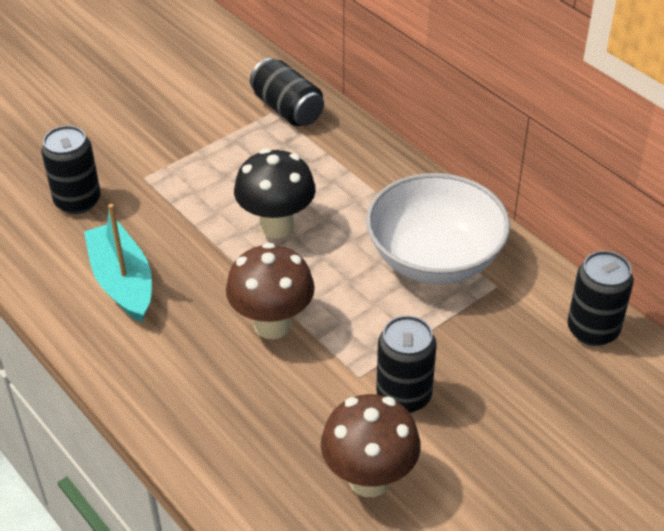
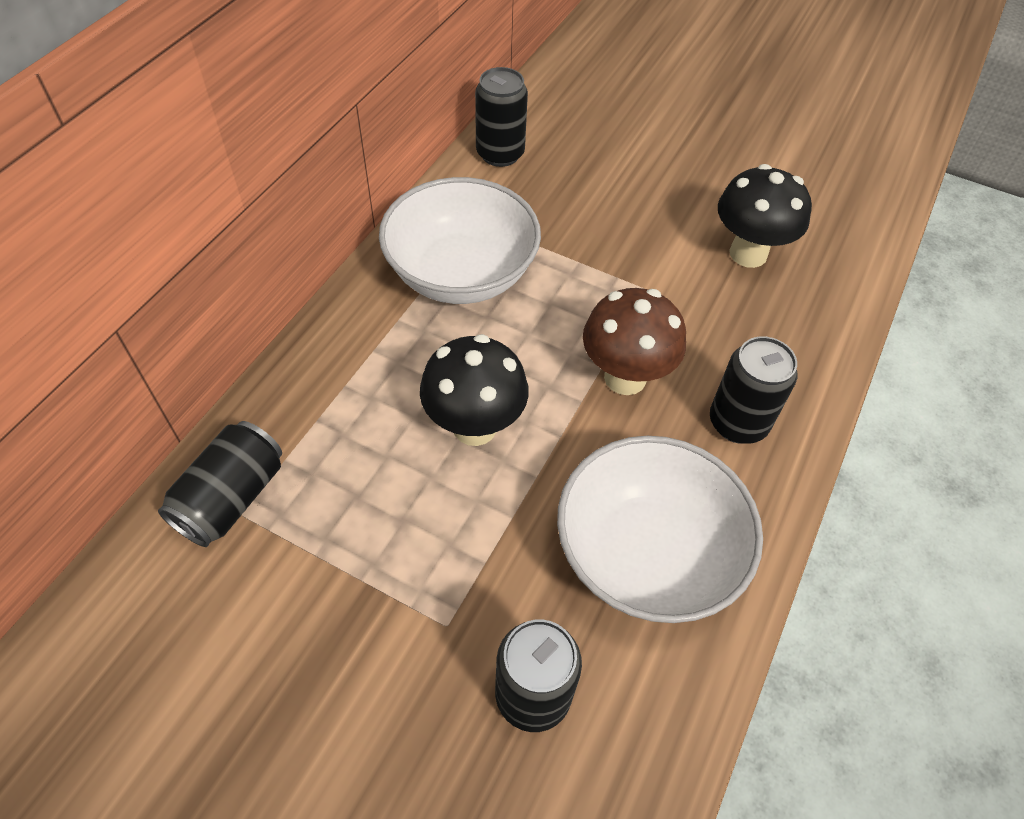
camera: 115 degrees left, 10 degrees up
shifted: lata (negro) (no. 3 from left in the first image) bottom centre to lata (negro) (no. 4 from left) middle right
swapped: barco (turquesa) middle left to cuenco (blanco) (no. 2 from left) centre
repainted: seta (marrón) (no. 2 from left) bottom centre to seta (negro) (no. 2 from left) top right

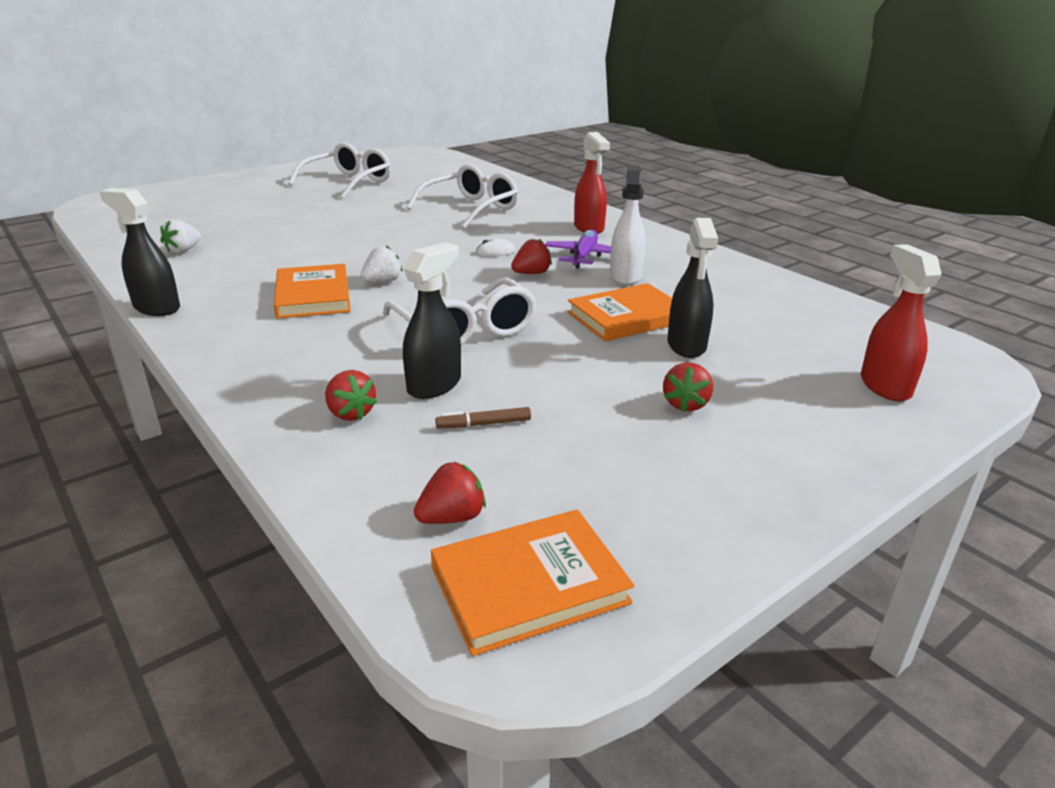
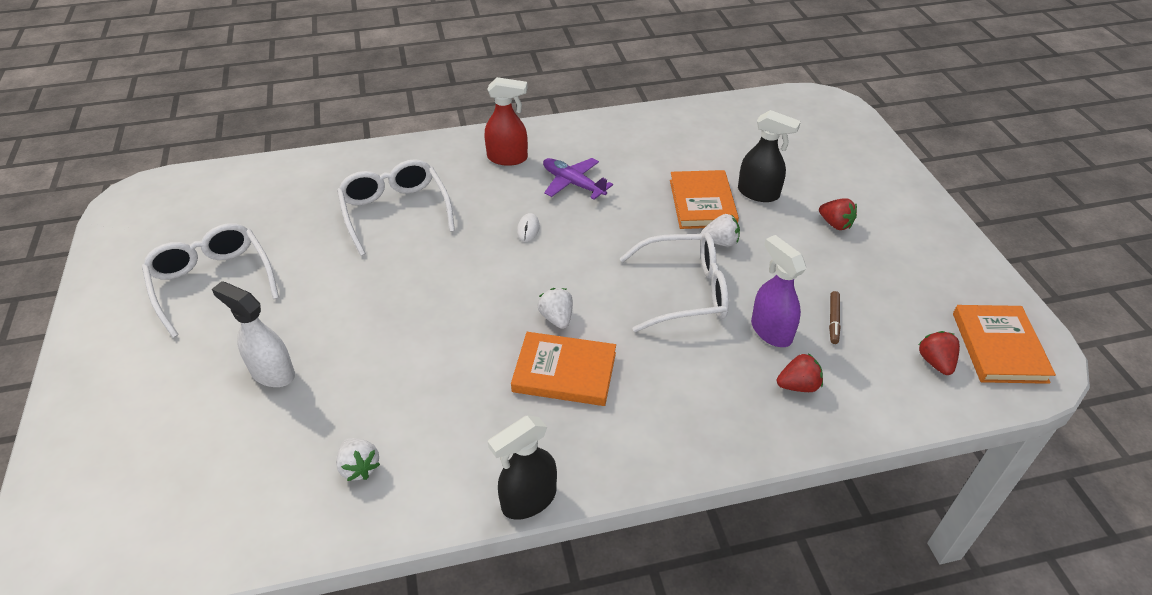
camera: 65 degrees left, 15 degrees up
gone: fresa (rojo) (no. 3 from left) top centre; pulverizador (rojo) (no. 2 from left) middle right
new: fresa (blanco) (no. 3 from left) centre
shifted: pulverizador (blanco) top centre to middle left
repainted: pulverizador (negro) (no. 2 from left) centre to pulverizador (morado) middle right

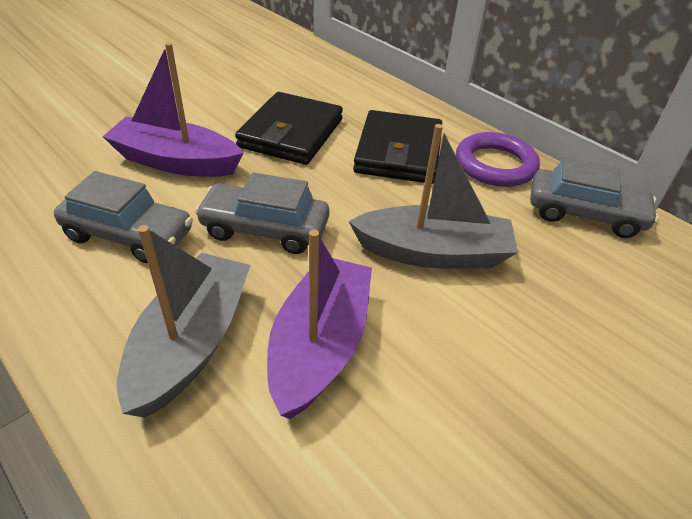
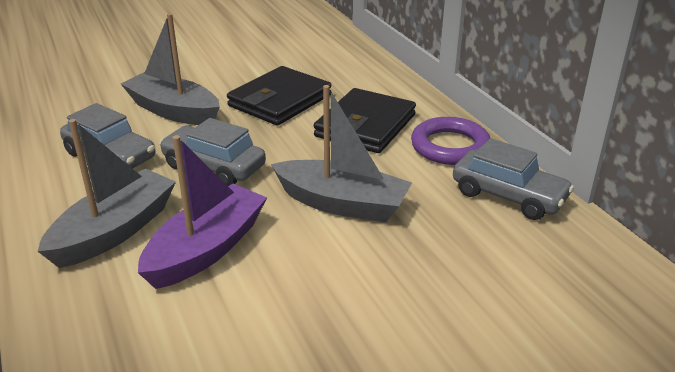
camera: 20 degrees right, 10 degrees down
repainted: barco (morado) (no. 1 from left) top left to barco (gris) (no. 2 from left) top left

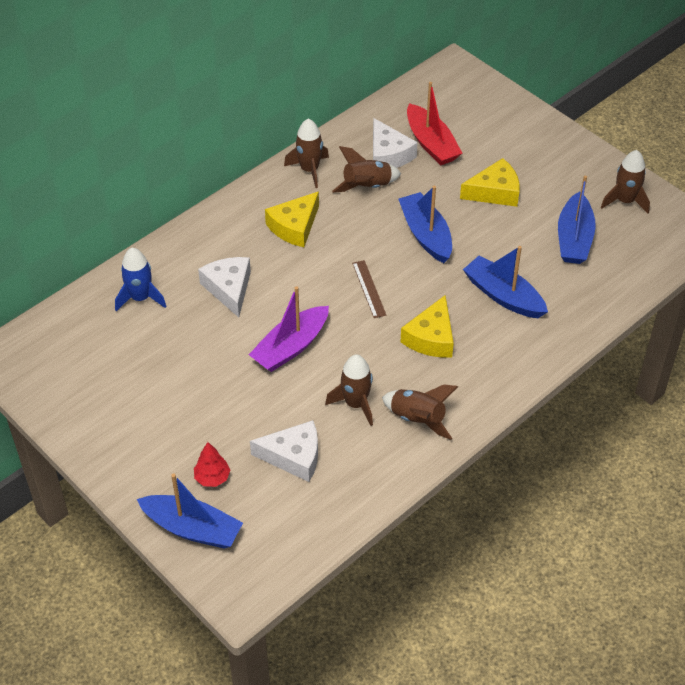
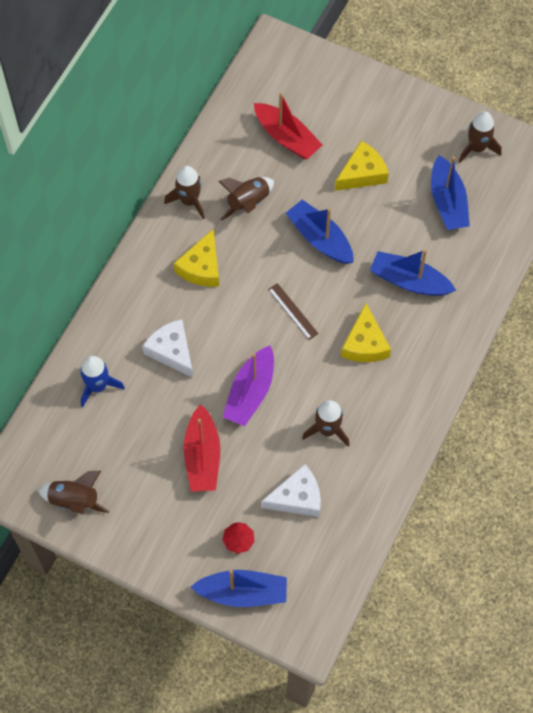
camera: 20 degrees left, 15 degrees up
gone: queso (blanco) (no. 3 from left) top centre
new: barco (rojo) (no. 1 from left) centre
shifted: cohete (marrón) (no. 4 from left in the first image) centre to cohete (marrón) (no. 1 from left) bottom left

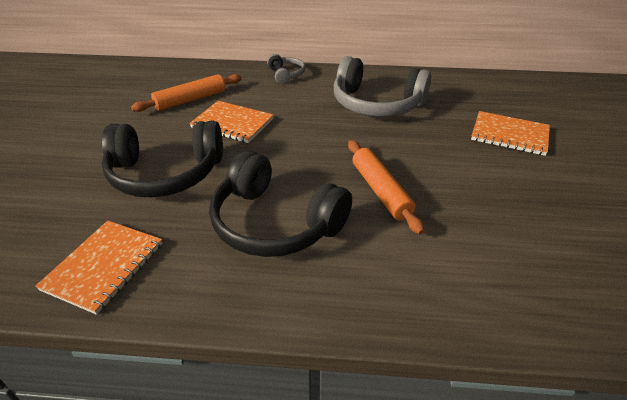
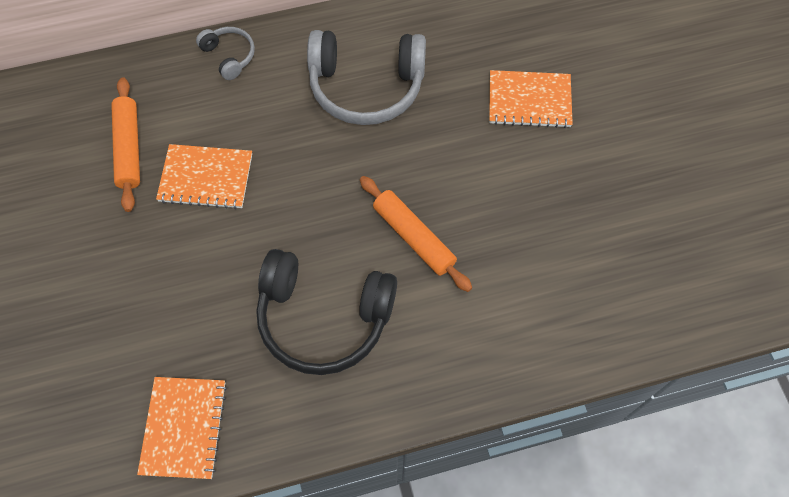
camera: 20 degrees left, 25 degrees up
gone: auriculares (negro) (no. 1 from left) middle left
rotated: rodillo (naranja) (no. 1 from left) top left = top left 45 degrees counterclockwise

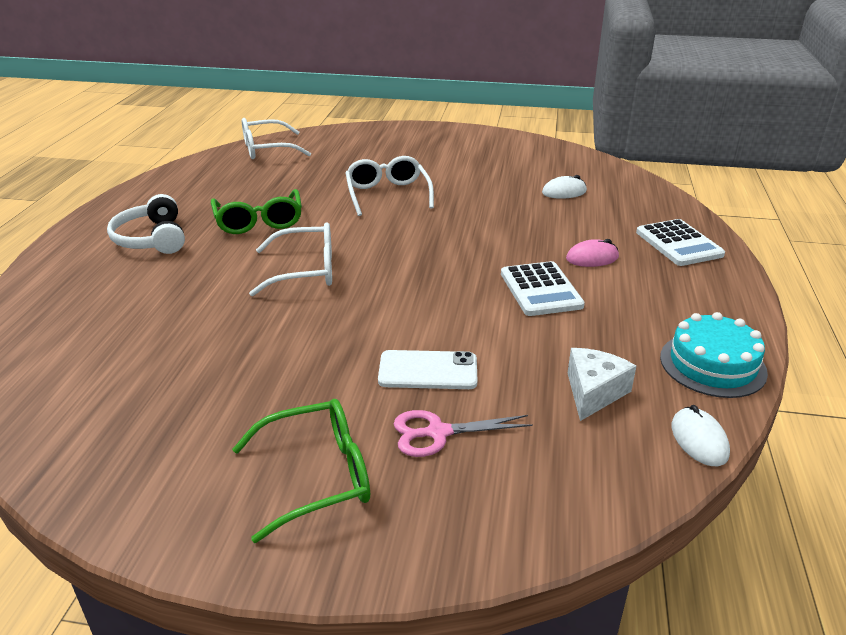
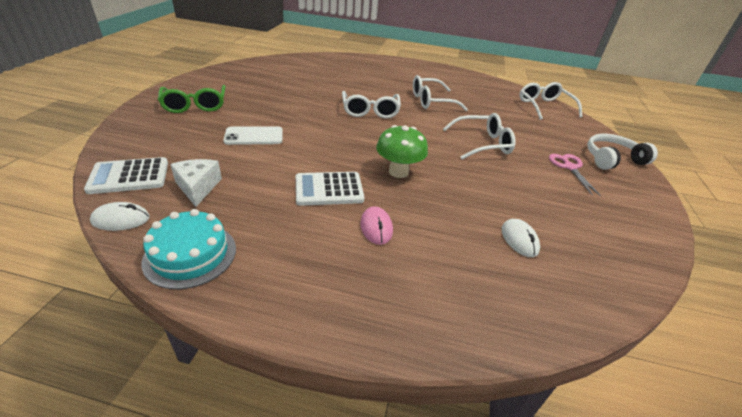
camera: 90 degrees right, 5 degrees up
new: seta (verde) centre
shifted: auriculares (blanco) middle left to middle right; tijeras (rosa) bottom centre to middle right; calculadora (blanco) (no. 2 from left in the first image) middle right to calculadora (blanco) (no. 1 from left) middle left
repainted: gafas (verde) (no. 1 from left) top left to gafas (blanco) (no. 2 from left) top centre
rotated: móvil (blanco) centre = top centre 75 degrees clockwise; queso (blanco) middle right = middle left 135 degrees counterclockwise

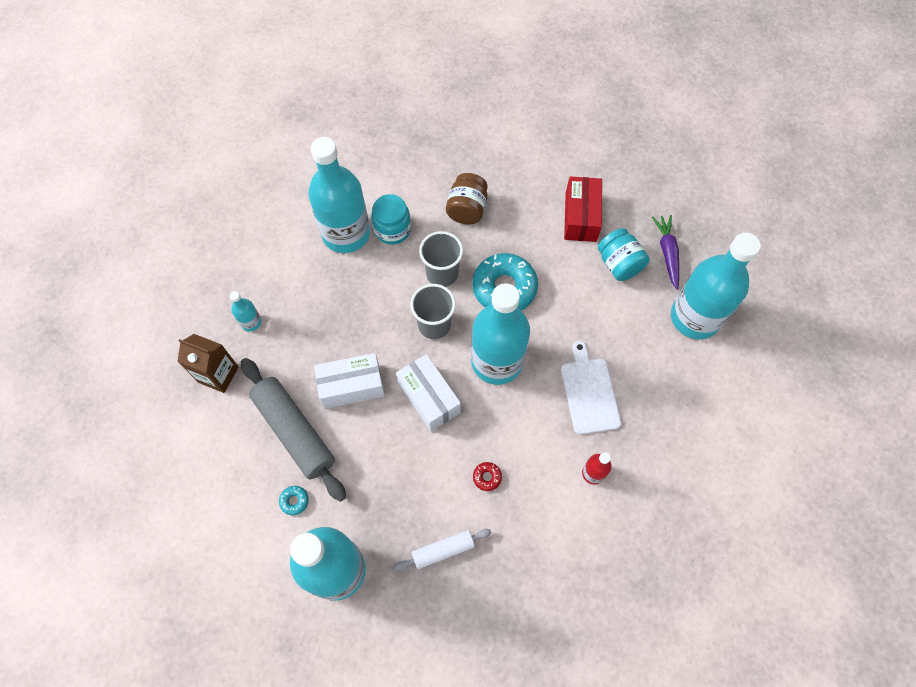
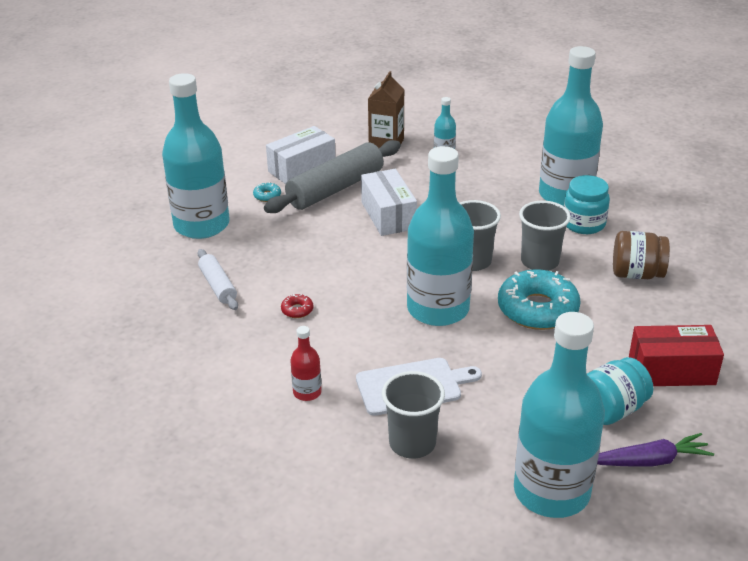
camera: 85 degrees right, 30 degrees down
new: vaso (gris) (no. 1 from left) bottom centre
shifted: caja (blanco) (no. 2 from left in the first image) centre to caja (blanco) (no. 1 from left) top centre

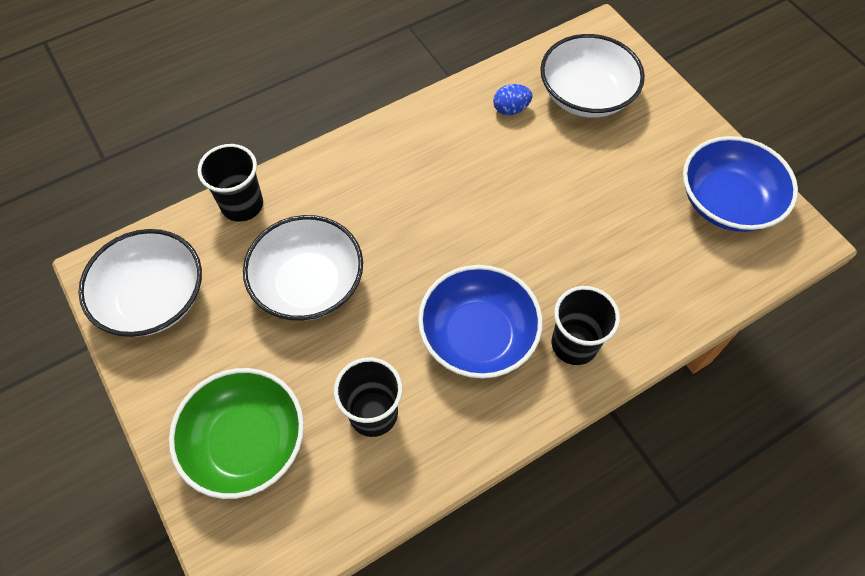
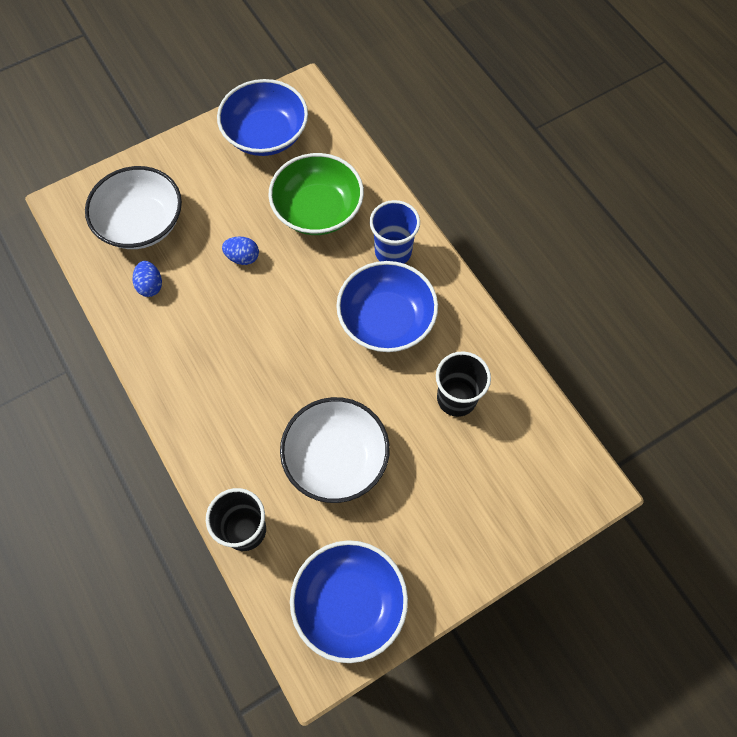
camera: 90 degrees left, 5 degrees up
new: huevo (azul) (no. 2 from left) middle left
shifted: cuenco (verde) bottom left to top centre
repainted: cuenco (blanco) (no. 1 from left) middle left to cuenco (azul) (no. 2 from left) bottom centre; vaso (negro) (no. 3 from left) middle right to vaso (azul) top centre

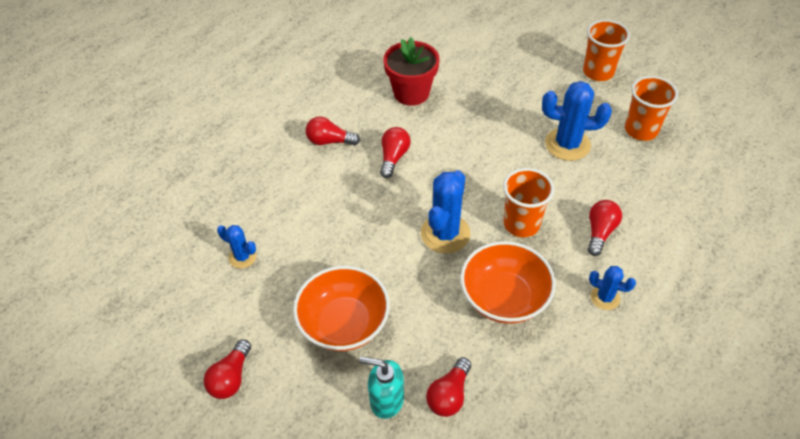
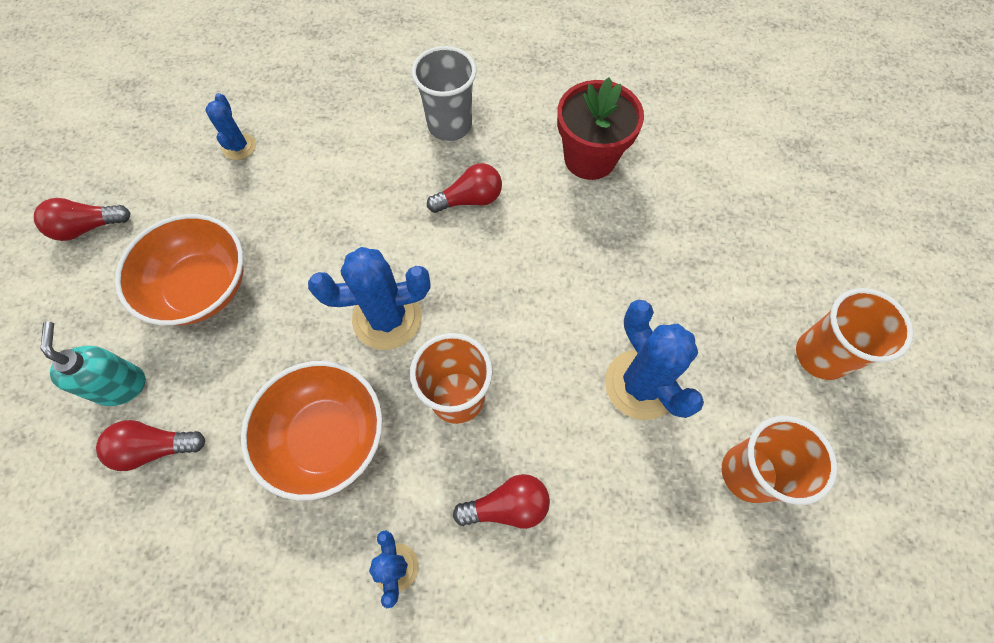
camera: 55 degrees right, 15 degrees up
swapped: bombilla (rojo) (no. 2 from left) top centre to vaso (gris) top centre

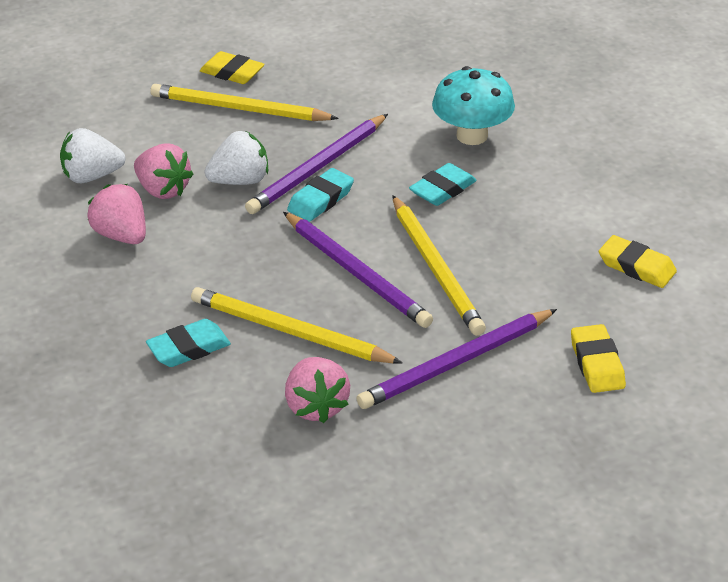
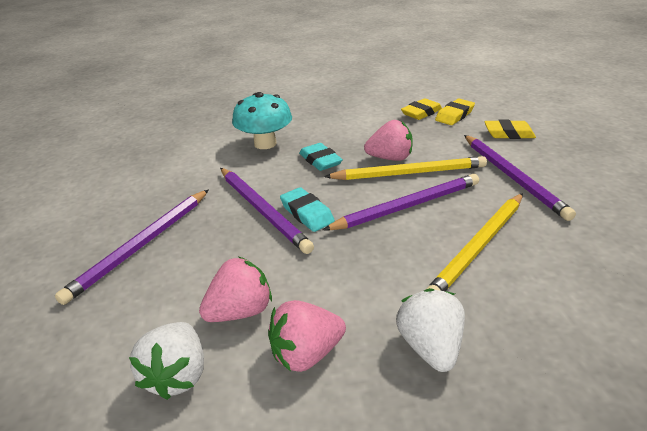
camera: 75 degrees left, 5 degrees down
gone: goma de borrar (turquesa) (no. 1 from left) middle left
shifted: goma de borrar (amarillo) (no. 1 from left in the first image) top left to goma de borrar (amarillo) (no. 2 from left) top right; fresa (blanco) (no. 2 from left) top left to bottom centre; fresa (rosa) (no. 3 from left) bottom centre to top centre
repainted: lápiz (amarillo) (no. 1 from left) top centre to lápiz (morado) (no. 1 from left) middle left

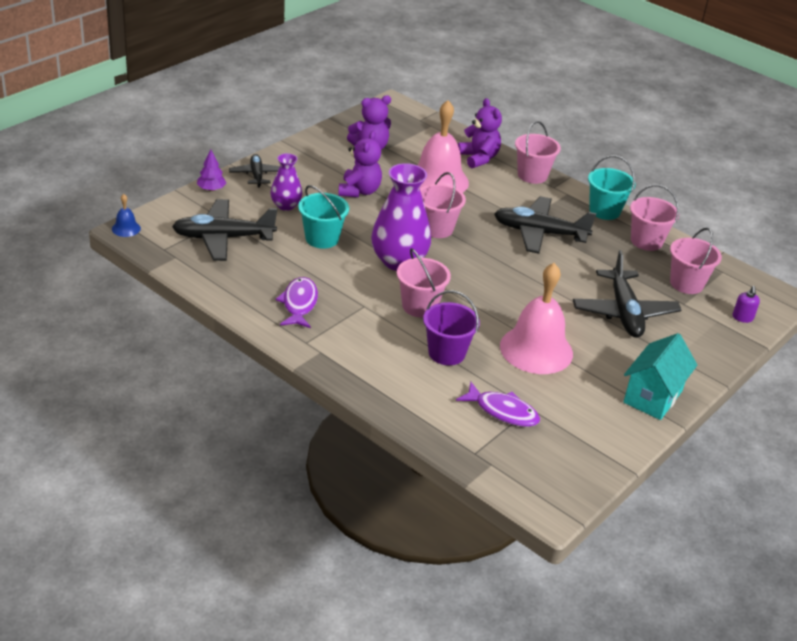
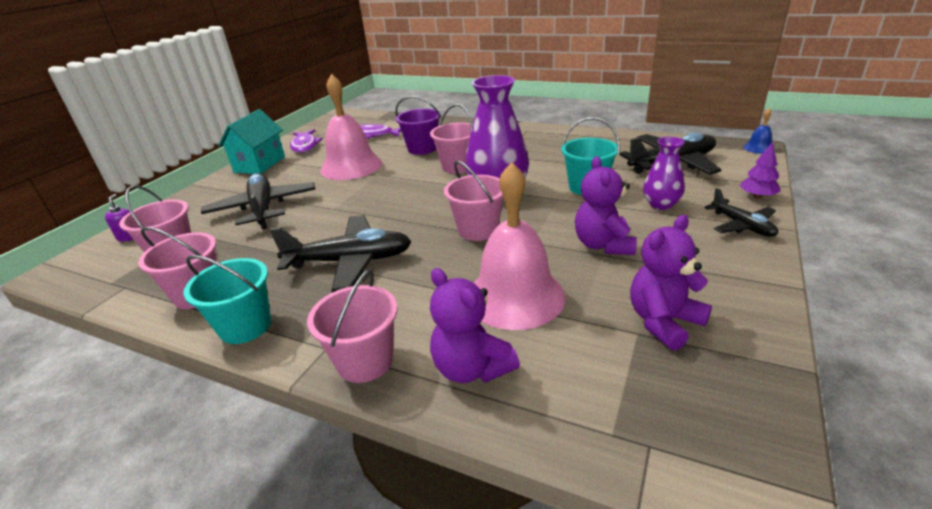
camera: 170 degrees right, 5 degrees down
shifted: pez (morado) (no. 1 from left) centre to top left

